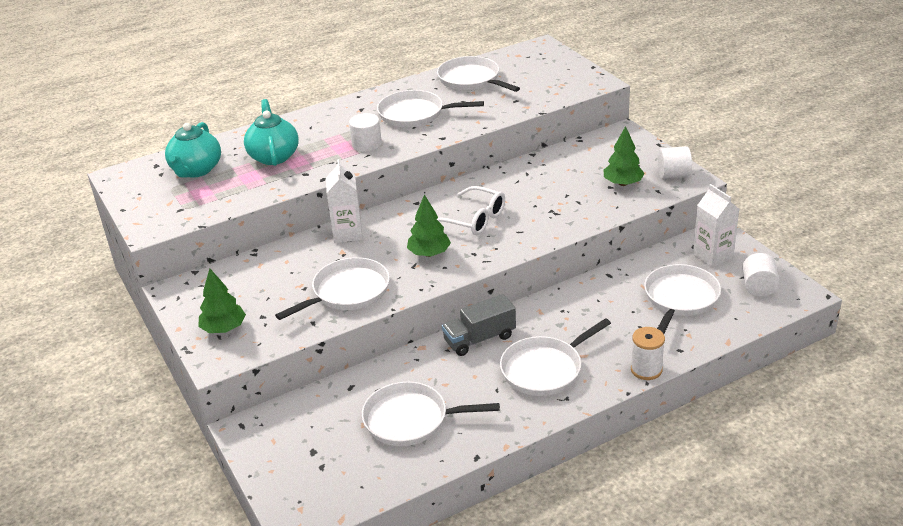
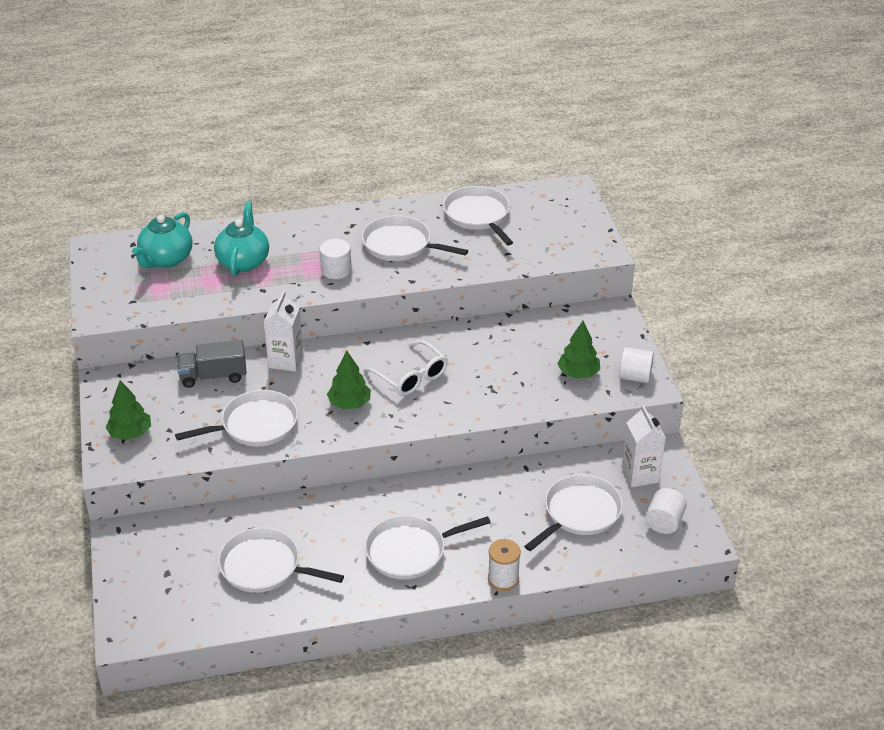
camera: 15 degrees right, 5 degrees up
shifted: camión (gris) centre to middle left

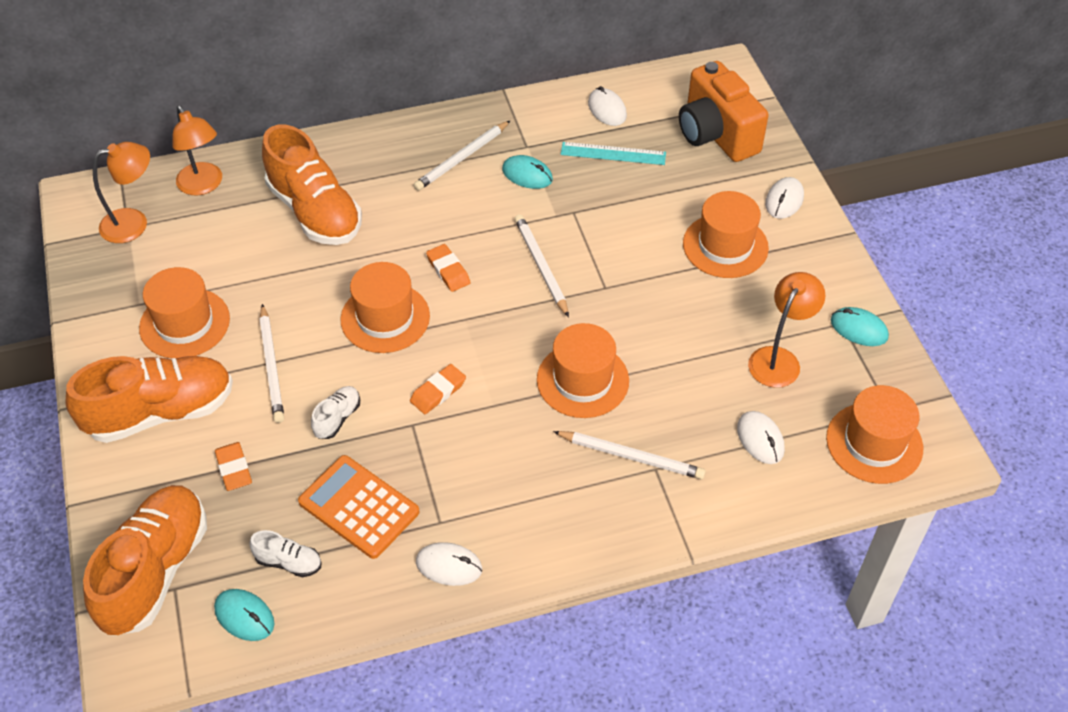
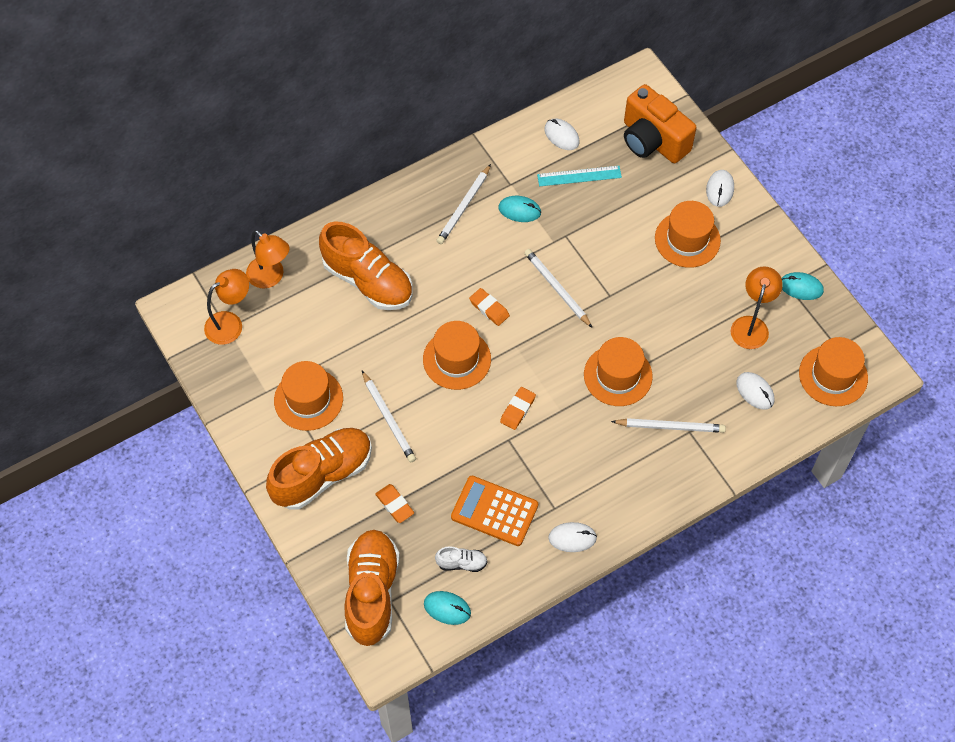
camera: 15 degrees left, 10 degrees up
gone: zapato (blanco) (no. 2 from left) middle left

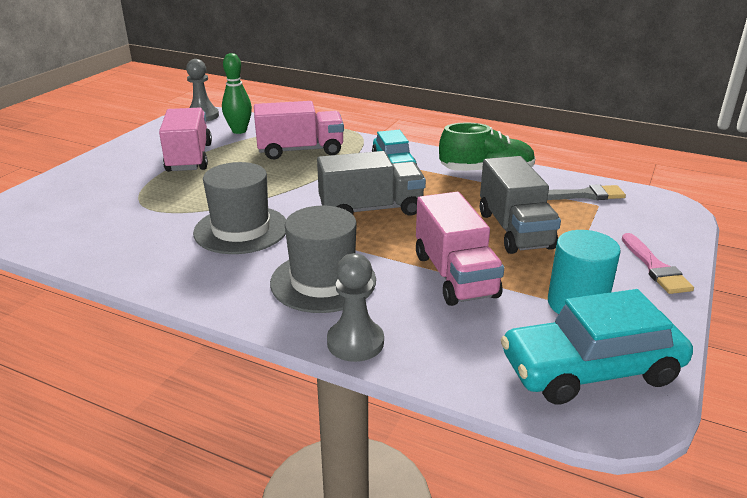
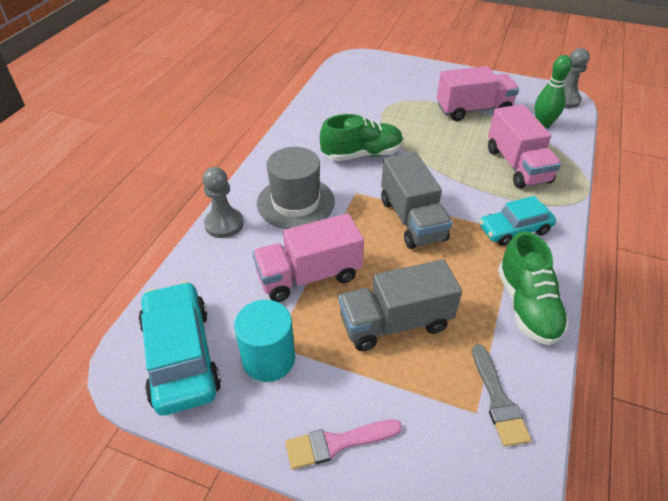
camera: 85 degrees right, 15 degrees up
swapped: sombrero (gris) (no. 1 from left) middle left to zapato (verde) (no. 1 from left) top centre

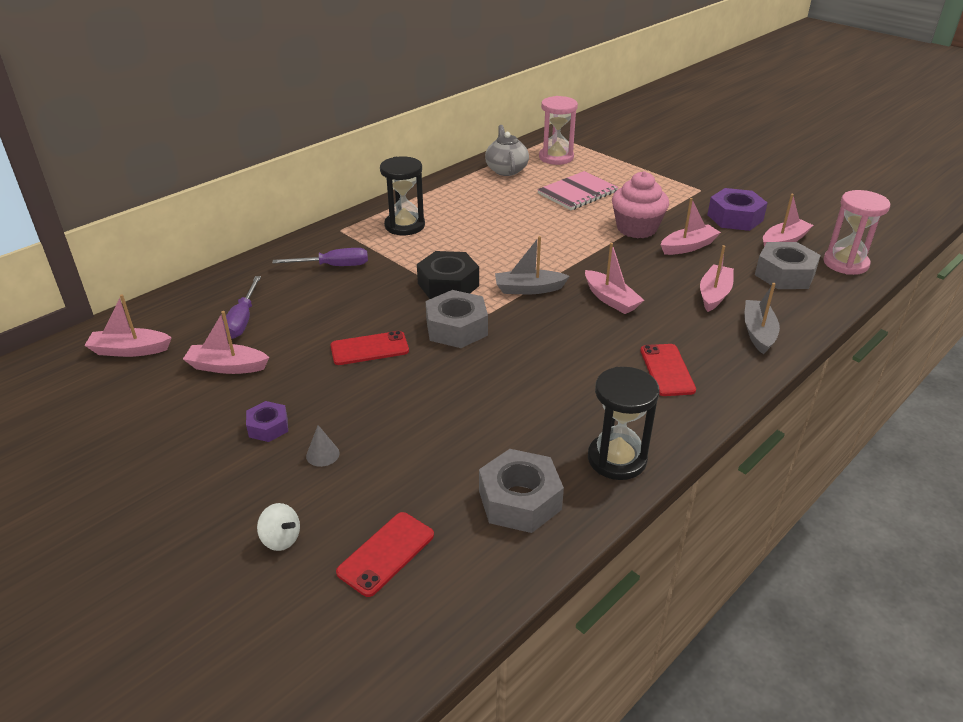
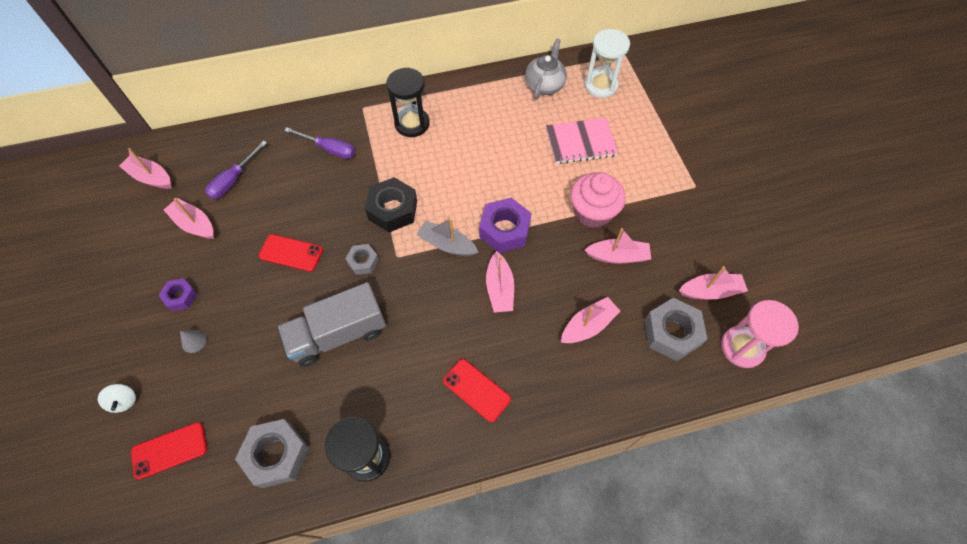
camera: 30 degrees right, 25 degrees up
gone: barco (gris) (no. 2 from left) middle right
new: camión (gris) centre
shifted: tuerca (morado) (no. 2 from left) top right to centre
repainted: reloj de arena (rosa) (no. 1 from left) top centre to reloj de arena (blanco) top centre
rotated: móvil (rojo) (no. 3 from left) middle right = bottom centre 75 degrees counterclockwise
scaled: tuerca (gris) (no. 1 from left in the first image) centre = centre x0.57

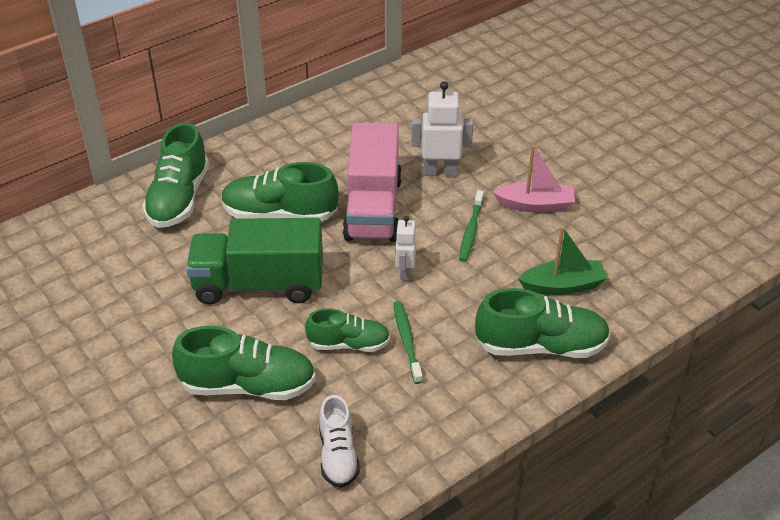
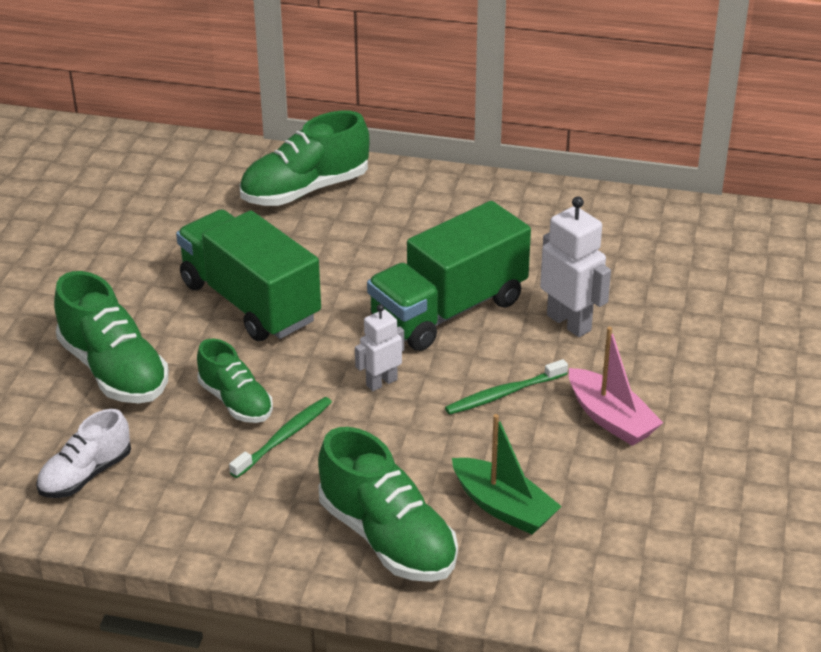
camera: 50 degrees right, 5 degrees down
gone: zapato (verde) (no. 3 from left) centre
repainted: camión (rosa) centre to camión (verde) (no. 2 from left) centre

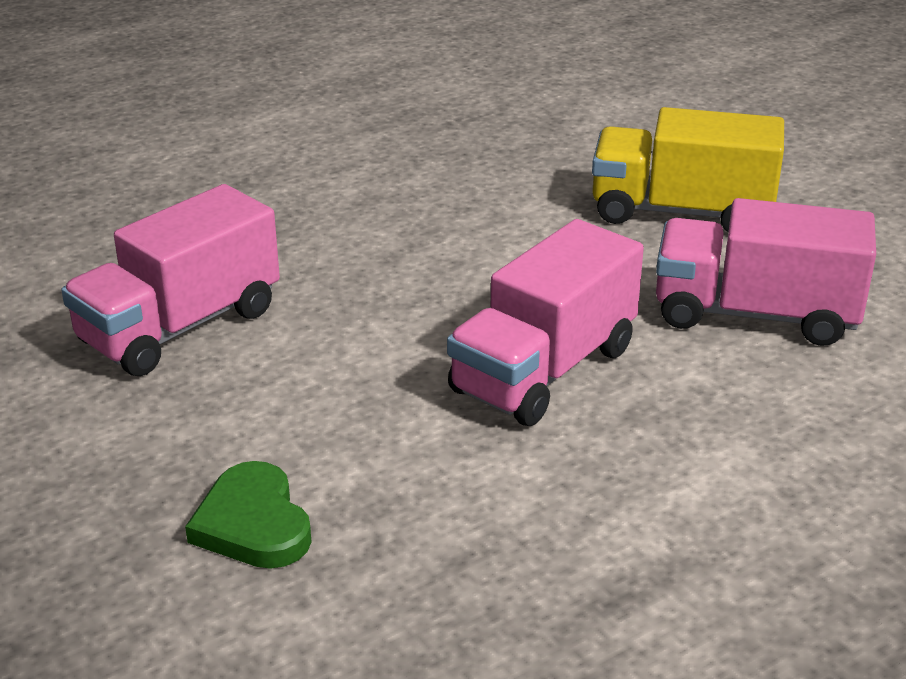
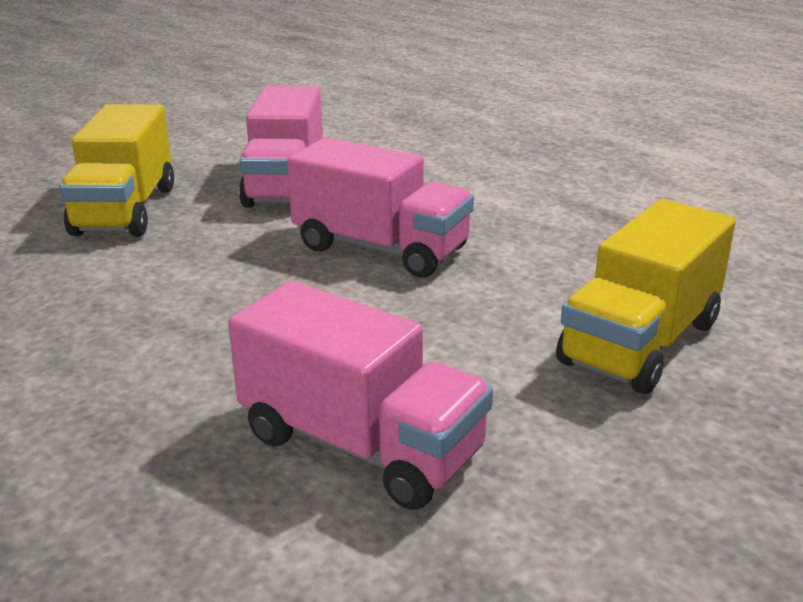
camera: 100 degrees left, 5 degrees down
swapped: corazón (verde) bottom left to camión (amarillo) (no. 2 from left) middle right

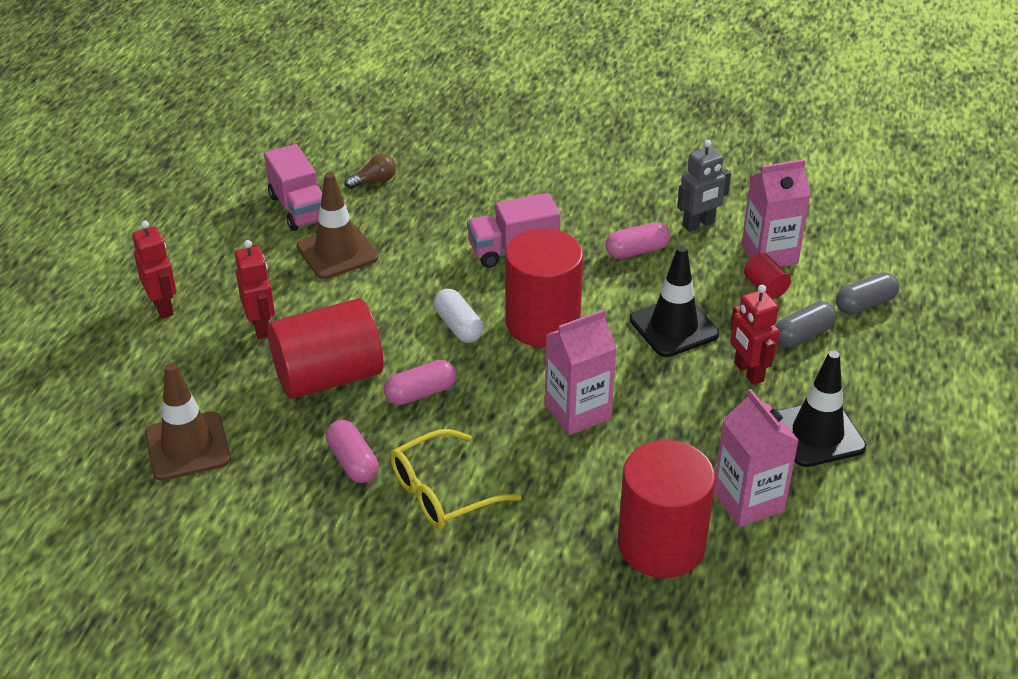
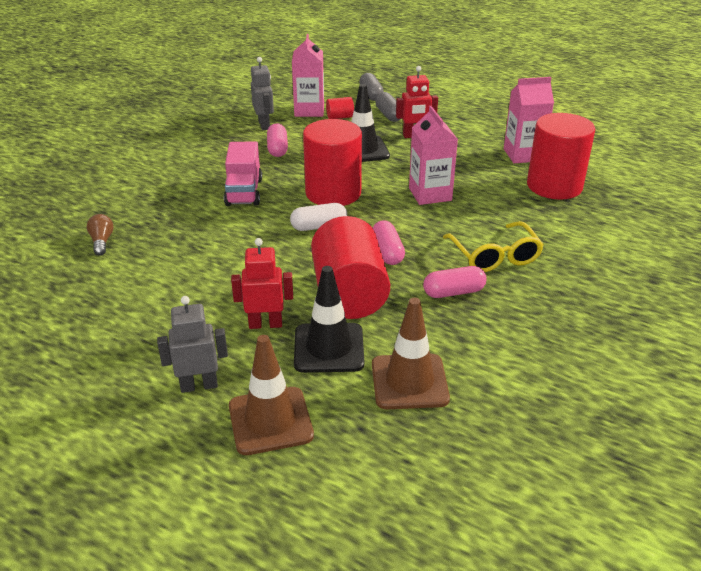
camera: 75 degrees left, 5 degrees down
gone: camión (rosa) (no. 1 from left) top left
shifted: cono de tráfico (marrón) (no. 2 from left in the first image) top left to cono de tráfico (marrón) (no. 1 from left) bottom centre; cono de tráfico (negro) (no. 2 from left in the first image) middle right to cono de tráfico (negro) (no. 1 from left) centre
repainted: robot (rojo) (no. 1 from left) middle left to robot (gris) (no. 1 from left) middle left

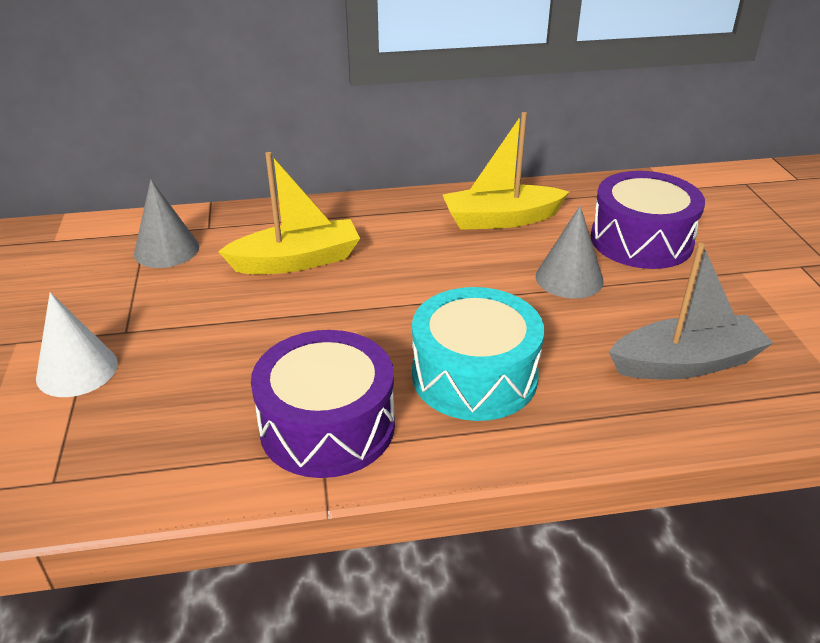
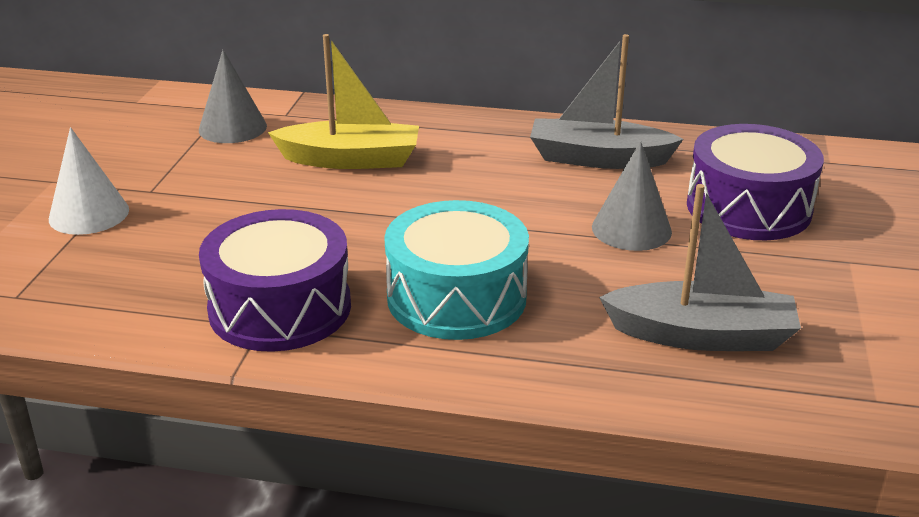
camera: 20 degrees right, 5 degrees down
repainted: barco (amarillo) (no. 2 from left) top centre to barco (gris) (no. 1 from left) top centre

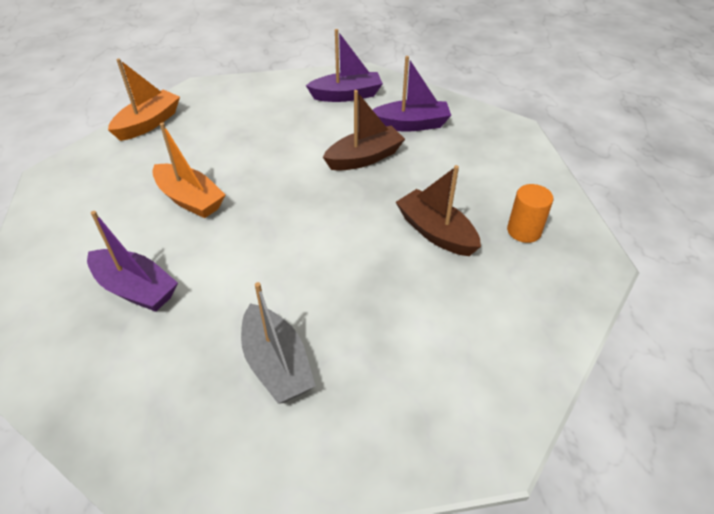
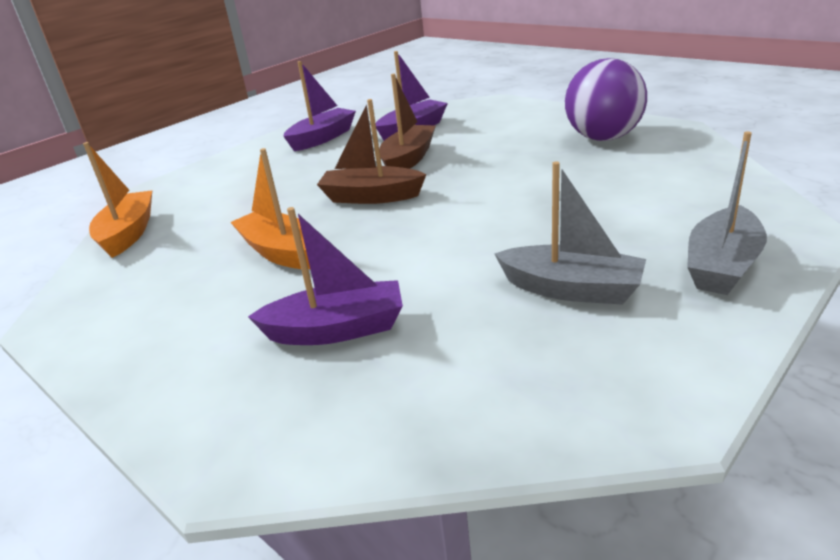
camera: 35 degrees left, 15 degrees down
new: barco (gris) (no. 2 from left) middle right
shifted: barco (marrón) (no. 2 from left in the first image) centre to barco (marrón) (no. 1 from left) top centre
swapped: cilindro (naranja) middle right to pelota (morado) top right
rotated: barco (naranja) (no. 2 from left) top left = middle left 135 degrees counterclockwise

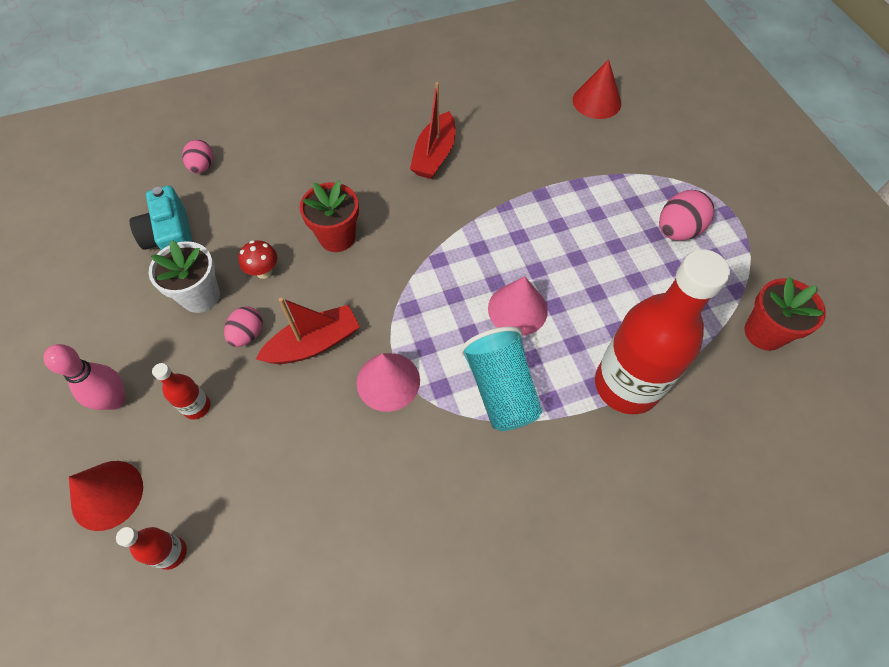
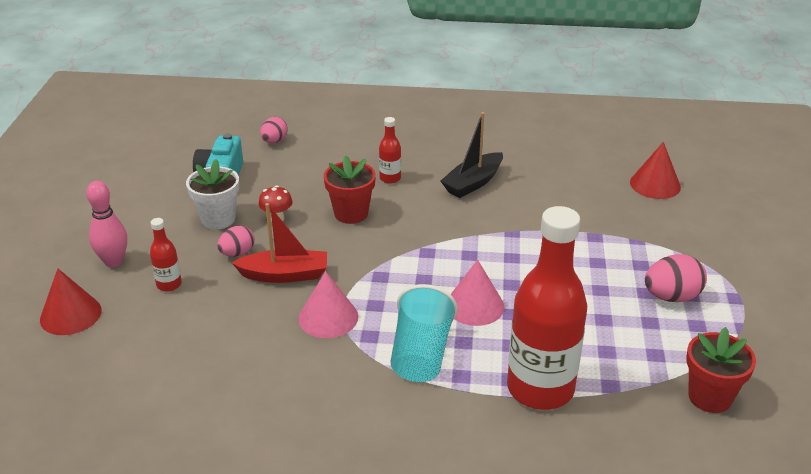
camera: 25 degrees right, 25 degrees down
shifted: botella (rojo) (no. 1 from left in the first image) bottom left to botella (rojo) (no. 2 from left) top centre
repainted: barco (rojo) (no. 2 from left) top centre to barco (negro) top centre

